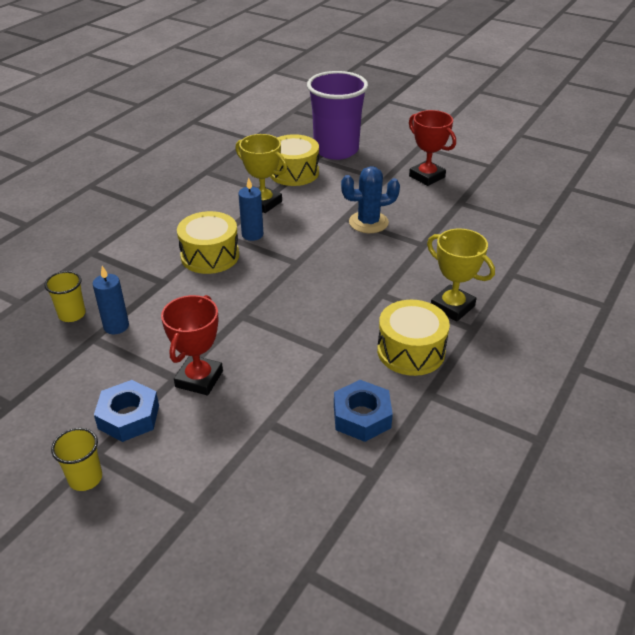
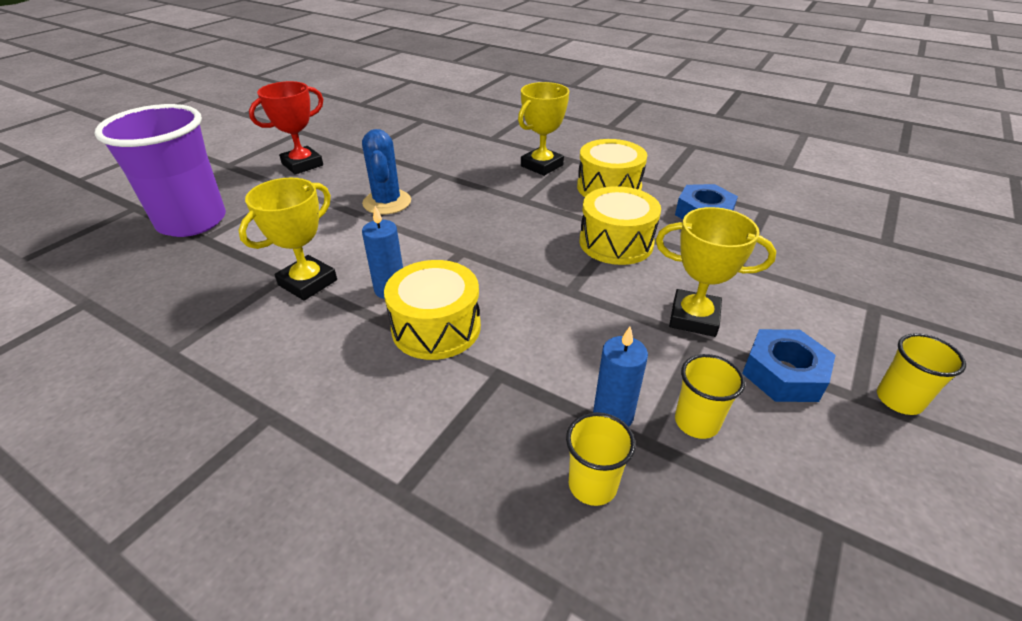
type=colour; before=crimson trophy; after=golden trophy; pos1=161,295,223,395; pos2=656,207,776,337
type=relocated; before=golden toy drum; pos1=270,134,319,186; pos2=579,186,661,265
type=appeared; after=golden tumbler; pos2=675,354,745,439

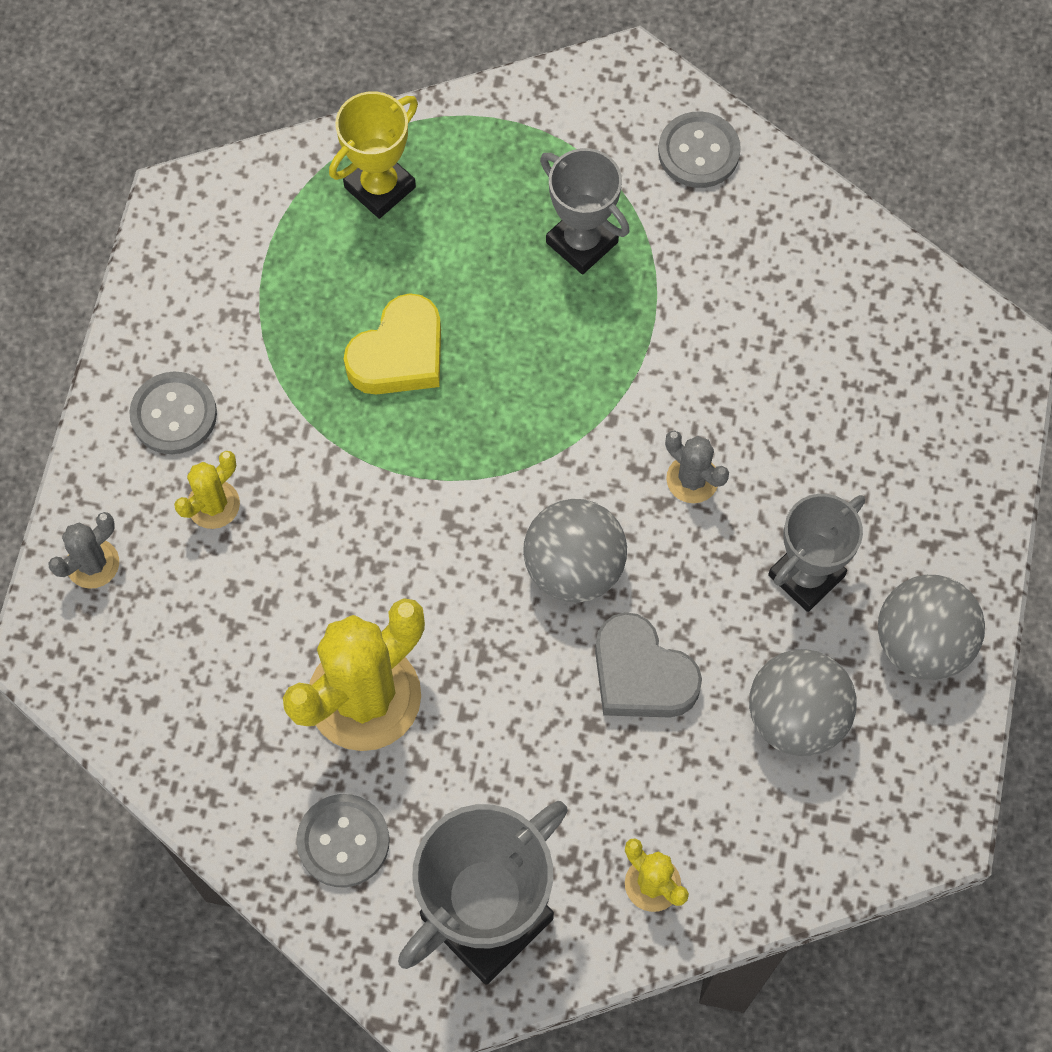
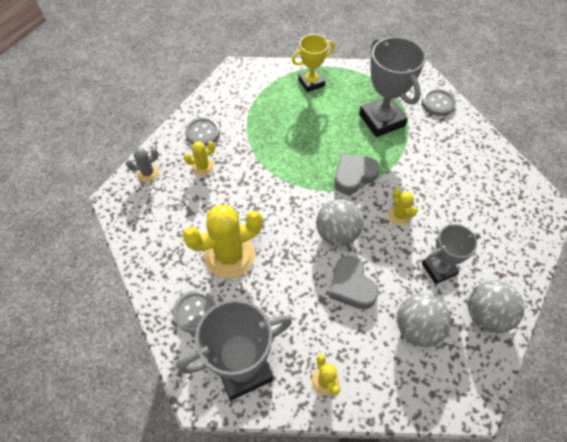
type=missing; before=golden heart; pos1=344,293,441,394
type=size; before=grey trophy; pos1=540,148,630,274; pos2=359,37,426,137; scale=1.63
type=colour; before=grey prickly plant; after=golden prickly plant; pos1=665,431,729,503; pos2=388,189,418,225
type=appeared; after=grey heart; pos2=335,154,380,194

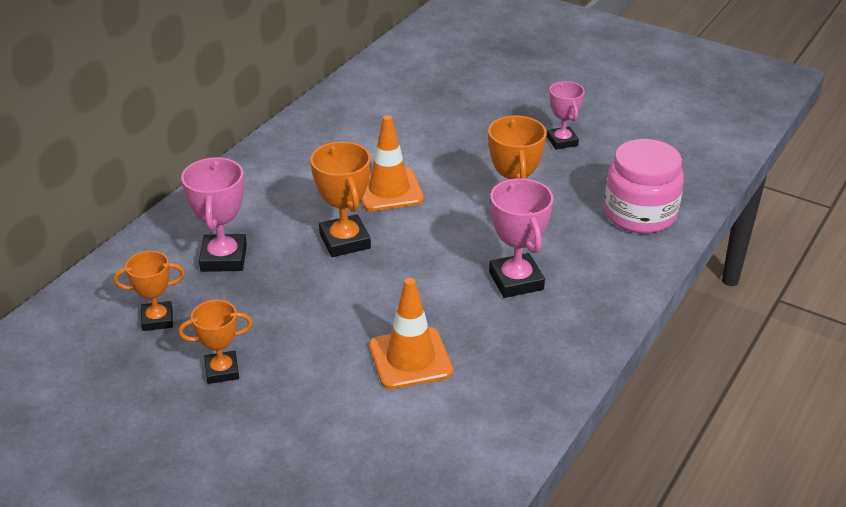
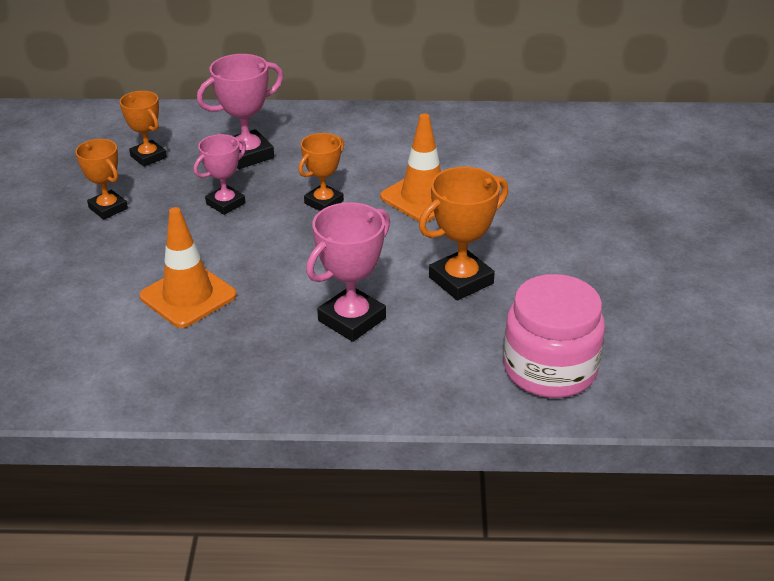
type=size; before=orange trophy; pos1=310,142,371,257; pos2=298,133,344,211; scale=0.66
type=relocated; before=pink trophy; pos1=547,81,585,150; pos2=194,134,246,215

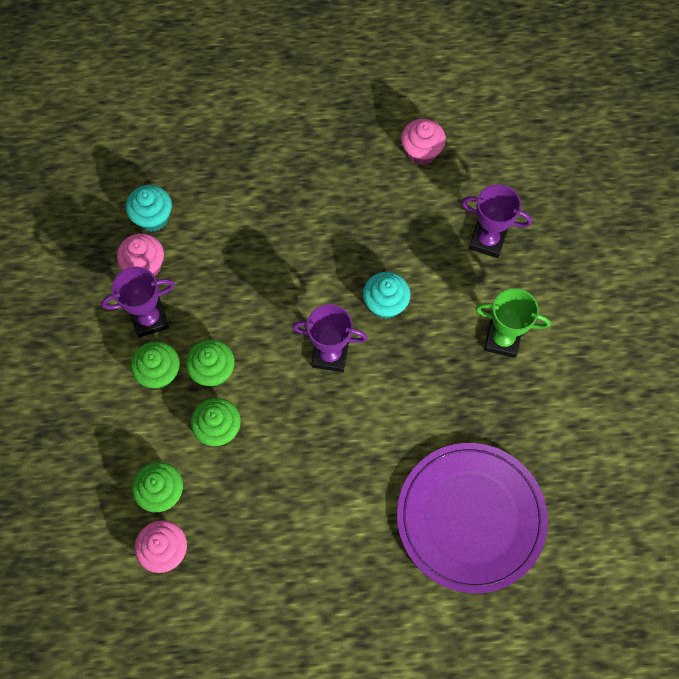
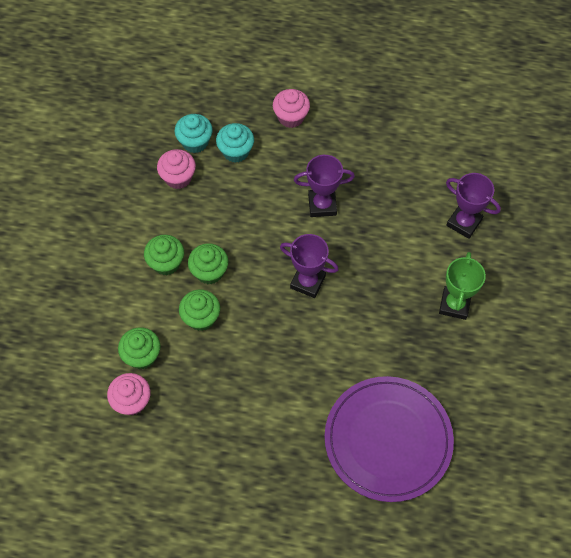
type=relocated; before=violet trophy; pos1=101,267,175,338; pos2=294,155,355,217
type=relocated; before=teal muffin; pos1=363,272,411,319; pos2=216,123,254,163
type=relocated; before=pink muffin; pos1=401,119,446,165; pos2=273,89,310,128
type=spun; before=emerald trophy; pos1=475,288,551,358; pos2=439,252,486,320; turn=75

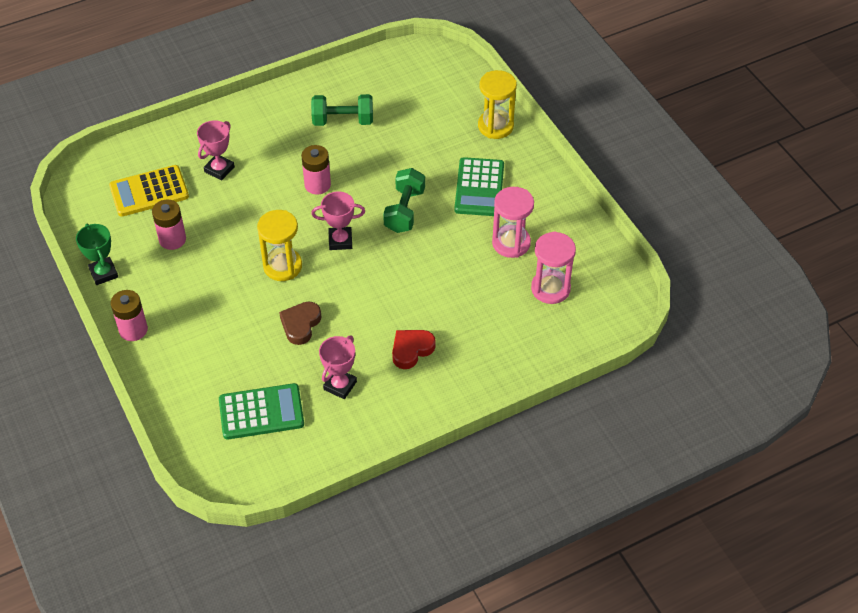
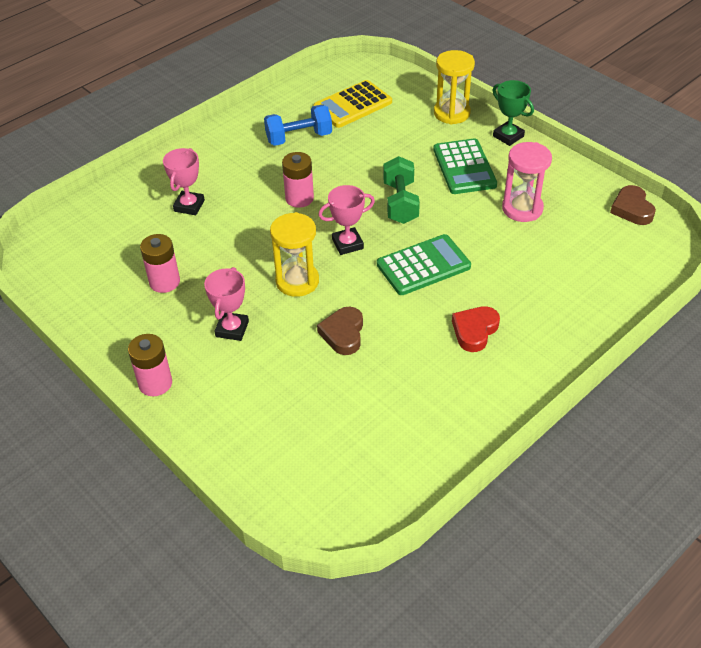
type=relocated; before=emerald trophy; pos1=76,224,118,285; pos2=493,80,534,146
type=relocated; before=golden adding machine; pos1=109,165,189,217; pos2=314,80,392,128
type=relocated; before=emerald adding machine; pos1=219,383,304,440; pos2=377,234,471,295
type=colour; before=emerald free weight; after=royal blue free weight; pos1=311,94,373,126; pos2=264,105,332,146
type=relocated; before=pink trophy; pos1=319,336,357,399; pos2=204,267,249,341
type=missing; before=pink sandglass; pos1=531,231,576,304
type=appeared; after=brown heart; pos2=610,185,656,225

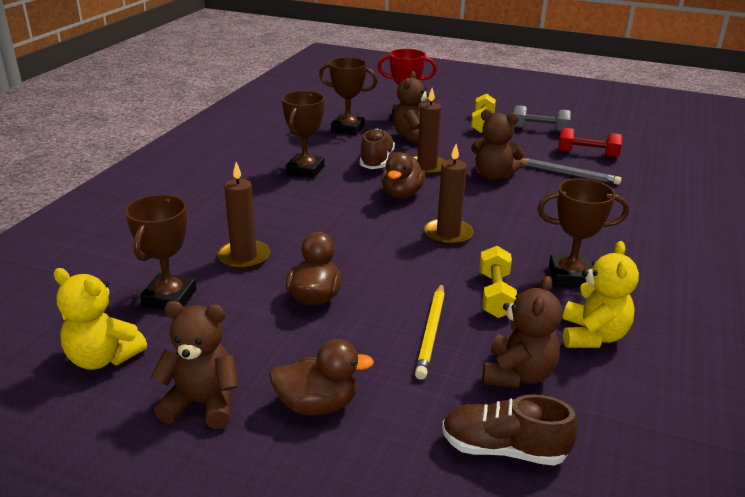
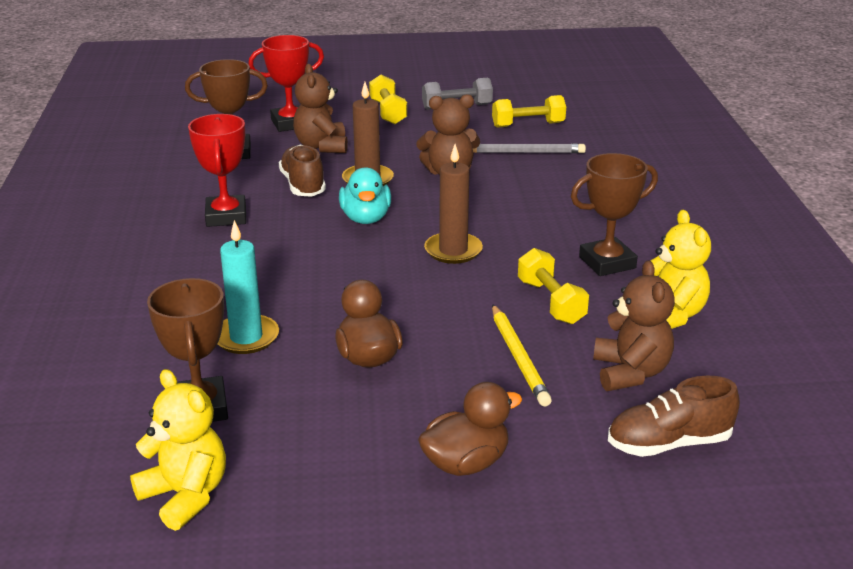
type=spun; before=golden teddy bear; pos1=54,268,147,370; pos2=130,369,226,531; turn=-135
type=missing; before=brown teddy bear; pos1=151,301,239,429
type=colour; before=brown wax candle; after=teal wax candle; pos1=217,162,270,270; pos2=218,220,279,354
type=colour; before=brown trophy; after=crimson trophy; pos1=282,91,325,178; pos2=188,114,246,227
type=colour; before=brown rubber duck; after=teal rubber duck; pos1=381,152,426,199; pos2=339,167,391,224
type=colour; before=crimson free weight; after=golden free weight; pos1=558,128,623,158; pos2=492,95,566,128

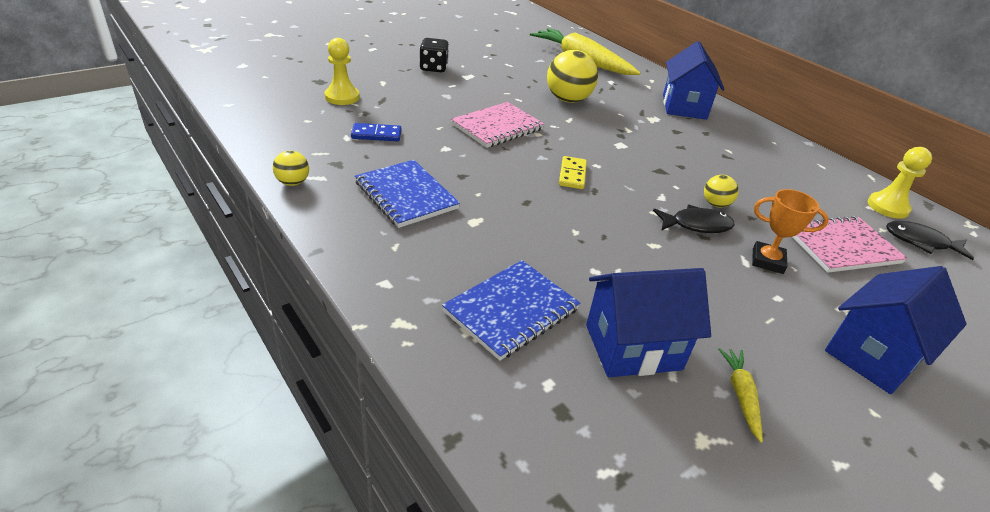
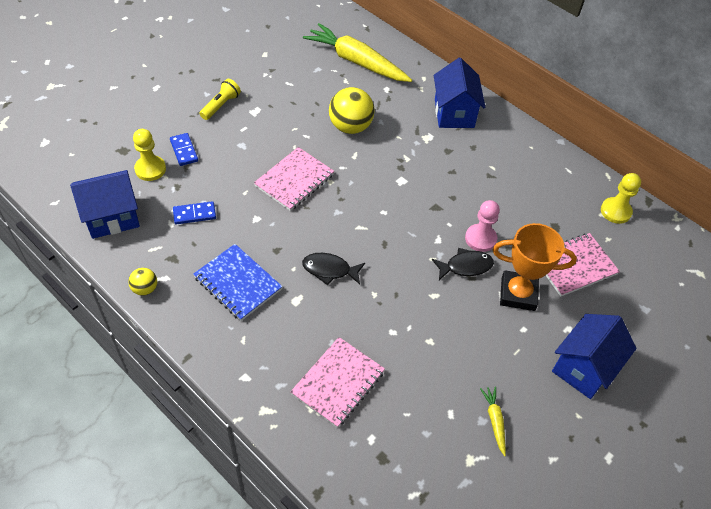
type=exchanged; before=jet-black die; after=golden flashlight; pos1=419,38,449,72; pos2=200,79,241,120
type=colour; before=royal blue notepad; after=pink notepad; pos1=442,260,580,361; pos2=290,337,385,428
type=missing; before=golden domino piece; pos1=559,156,587,189
type=relocated; before=royal blue cottage; pos1=586,268,711,377; pos2=70,170,140,239
type=exchanged; before=golden ball; after=pink game pawn; pos1=704,175,739,207; pos2=465,200,500,252
type=size; before=orange trophy; pos1=752,189,829,274; pos2=493,223,577,311; scale=1.57
type=relocated; before=jet-black fish figure; pos1=886,221,974,260; pos2=302,253,365,285
type=appeared; after=royal blue domino piece; pos2=170,133,198,166

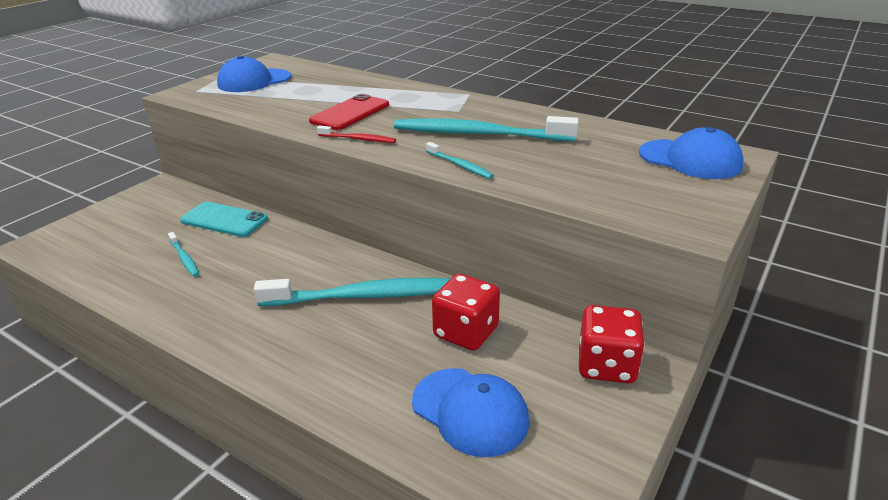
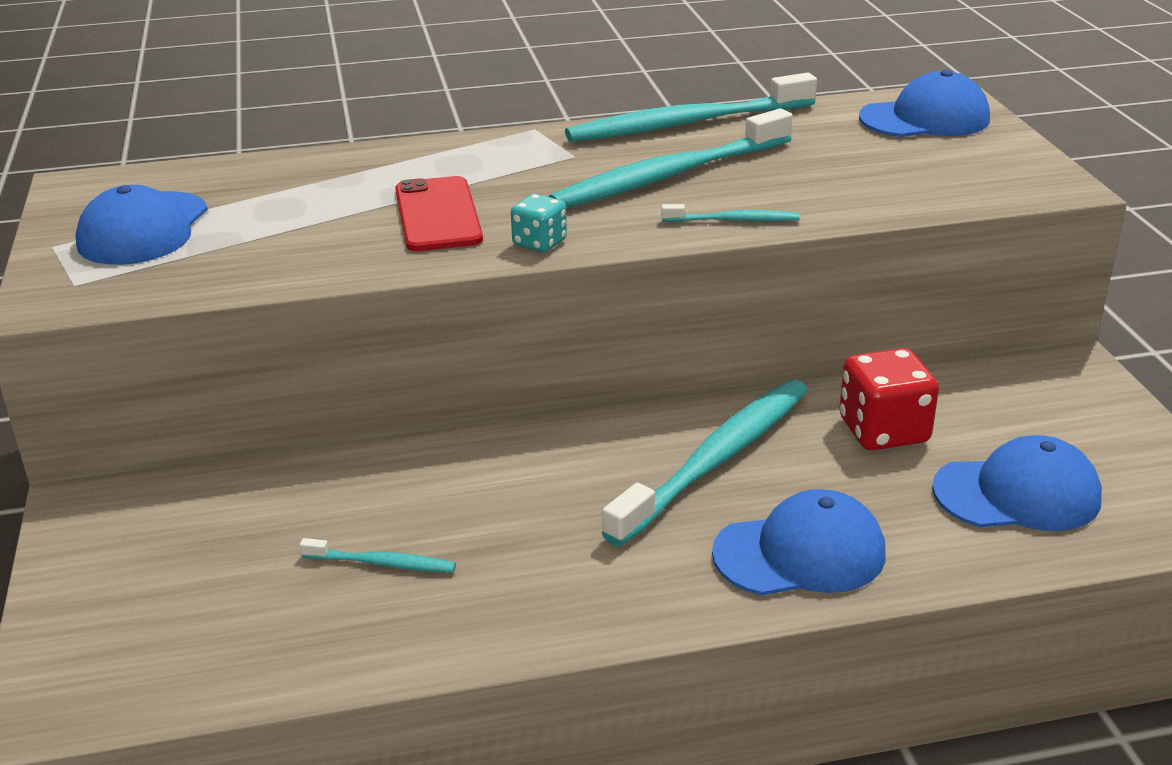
type=missing; before=teal smartphone; pos1=180,202,268,237
type=exchanged; before=crimson tooth brush; after=teal die; pos1=317,126,396,143; pos2=511,194,567,252
type=missing; before=crimson die; pos1=579,305,645,383
type=appeared; after=teal tooth brush; pos2=565,73,817,142
type=appeared; after=royal blue cap; pos2=712,489,885,596

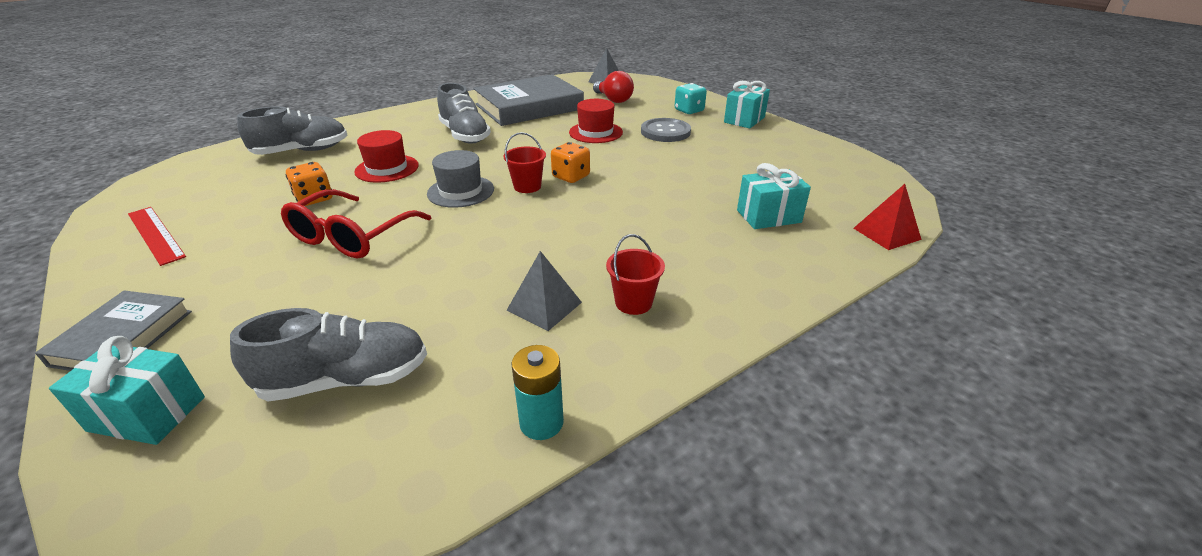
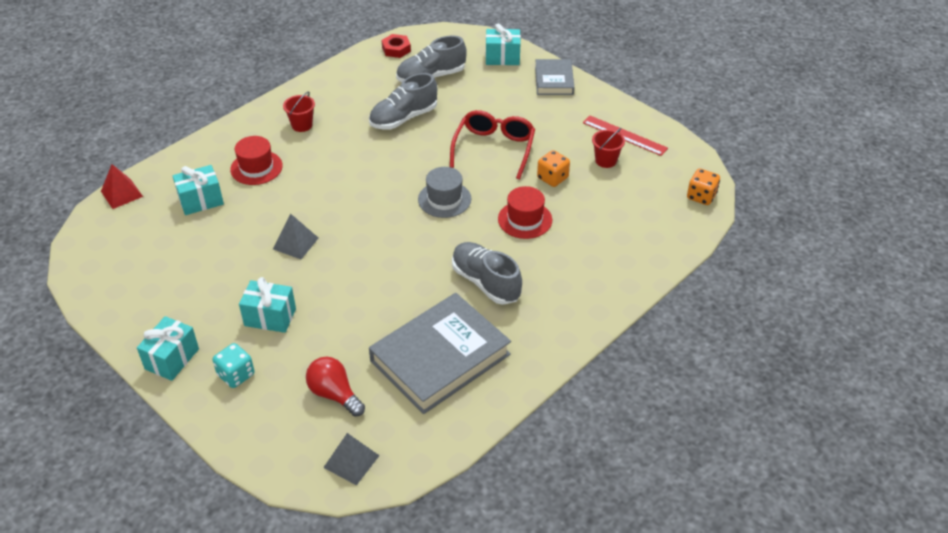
type=relocated; before=grey sneaker; pos1=237,106,347,155; pos2=369,73,437,130
type=relocated; before=crimson pail; pos1=503,132,546,193; pos2=592,128,625,168
type=relocated; before=grey pyramid; pos1=506,251,582,331; pos2=273,213,319,259
type=missing; before=teal AA battery; pos1=511,345,564,440
type=relocated; before=orange die; pos1=551,142,590,183; pos2=687,169,720,205
type=relocated; before=crimson tall hat; pos1=569,99,623,143; pos2=230,136,283,185
type=exchanged; before=grey sewing button; after=teal present; pos1=641,118,691,142; pos2=239,277,296,333
type=appeared; after=crimson hexagon nut; pos2=382,34,411,58

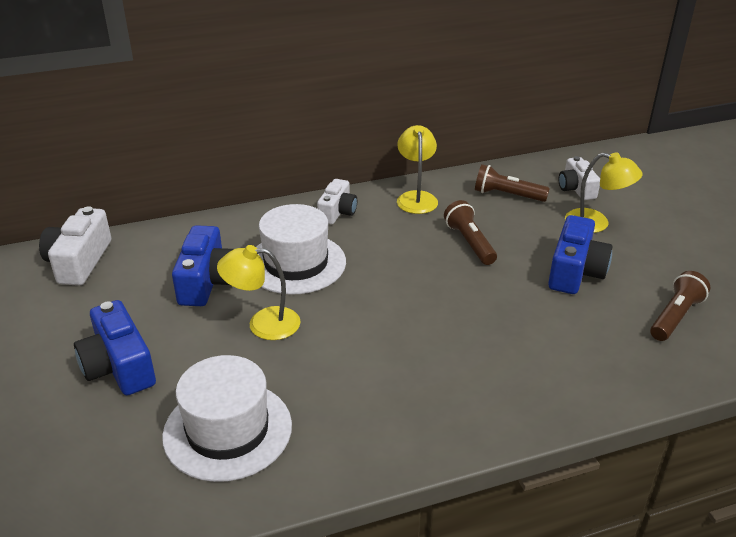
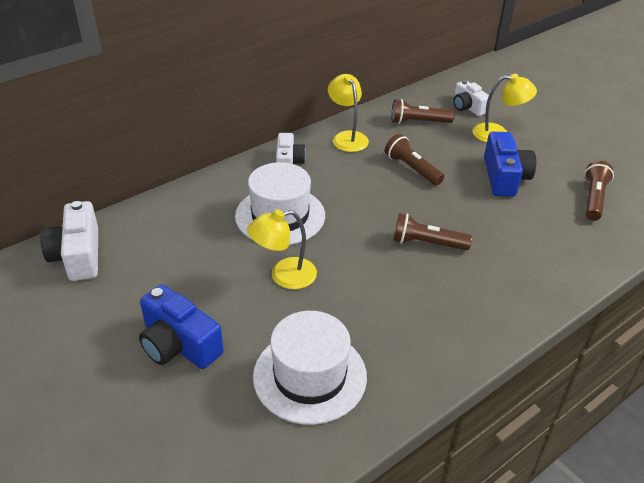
type=missing; before=royal blue photo camera; pos1=172,225,234,306
type=appeared; after=brown flashlight; pos2=393,213,472,250

